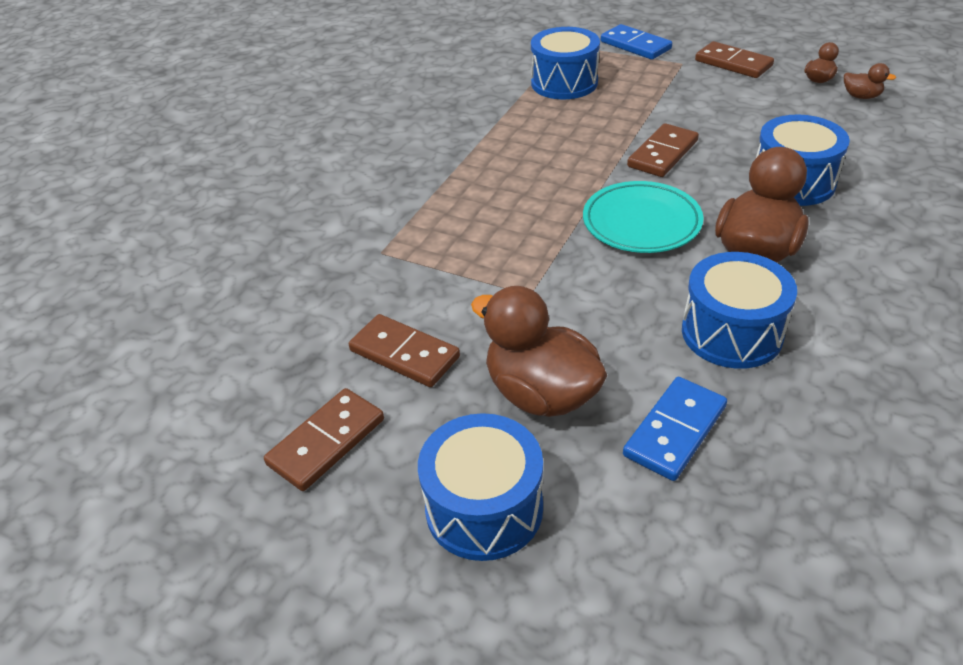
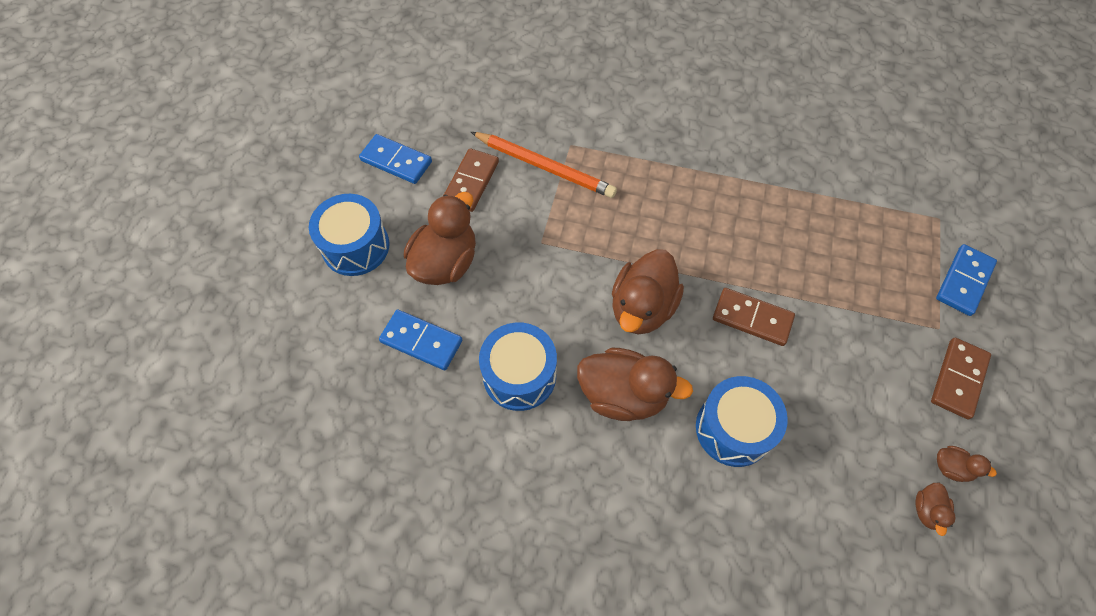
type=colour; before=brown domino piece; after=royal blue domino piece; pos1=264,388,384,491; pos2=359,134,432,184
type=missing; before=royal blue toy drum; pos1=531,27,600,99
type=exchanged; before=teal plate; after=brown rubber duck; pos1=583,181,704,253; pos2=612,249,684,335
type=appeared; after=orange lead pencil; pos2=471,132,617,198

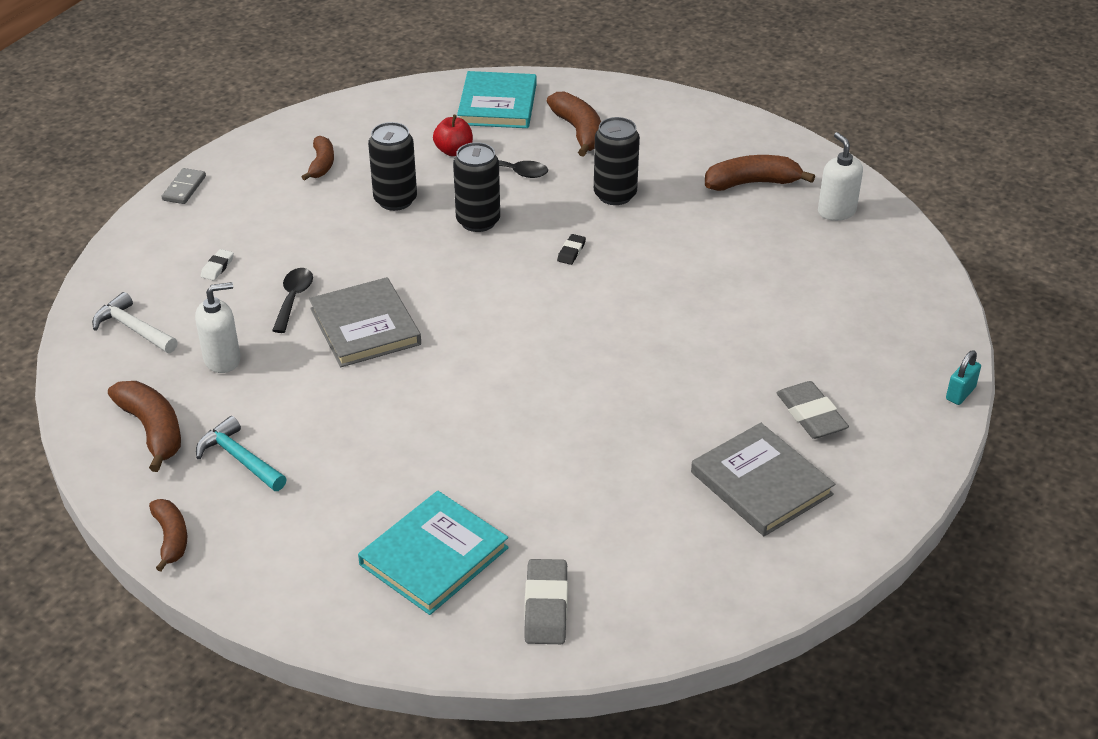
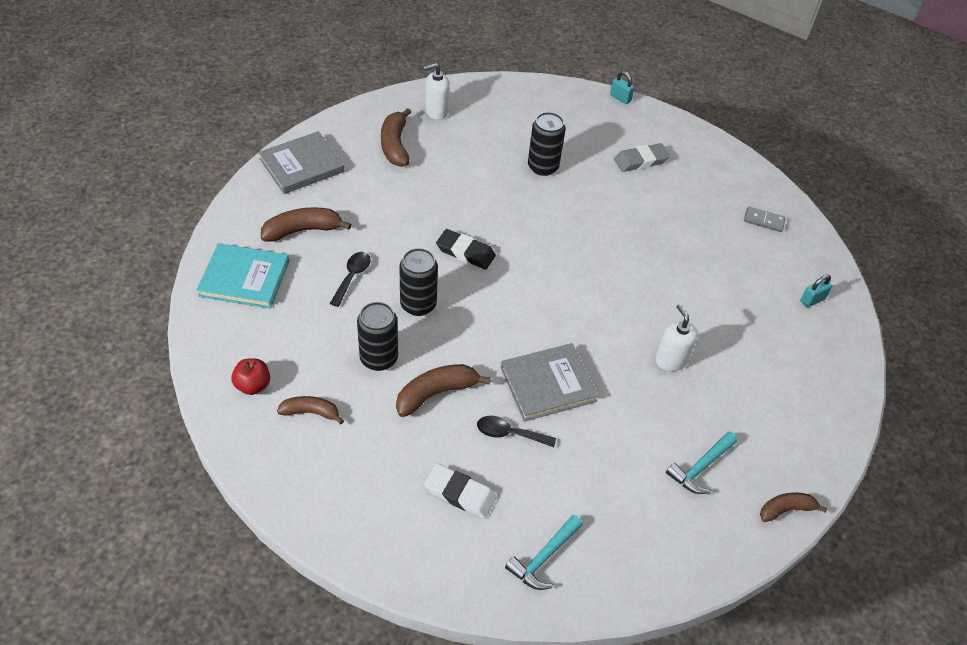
type=colour; before=snow-white hammer; after=teal hammer; pos1=92,292,178,353; pos2=505,515,583,590
type=relocated; before=brown banana; pos1=108,381,181,472; pos2=396,364,491,417
type=relocated; before=grey domino piece; pos1=162,168,206,204; pos2=744,207,786,232
type=relocated; before=snow-white soap dispenser; pos1=195,282,240,373; pos2=656,304,698,371
type=size; before=snow-white pencil eraser; pos1=201,249,234,281; pos2=424,464,497,519; scale=1.89
type=missing; before=teal hardback; pos1=358,491,509,615
type=relocated; before=crimson apple fruit; pos1=433,115,473,156; pos2=231,358,270,395
type=exchanged; before=grey pencil eraser; after=teal small lock; pos1=524,559,568,644; pos2=800,274,832,307
type=size; before=jet-black pencil eraser; pos1=557,234,586,265; pos2=436,229,496,270; scale=1.89
type=relocated; before=jet-black can; pos1=594,117,640,205; pos2=528,112,565,176
type=relocated; before=grey hardback; pos1=691,423,835,536; pos2=258,131,344,194

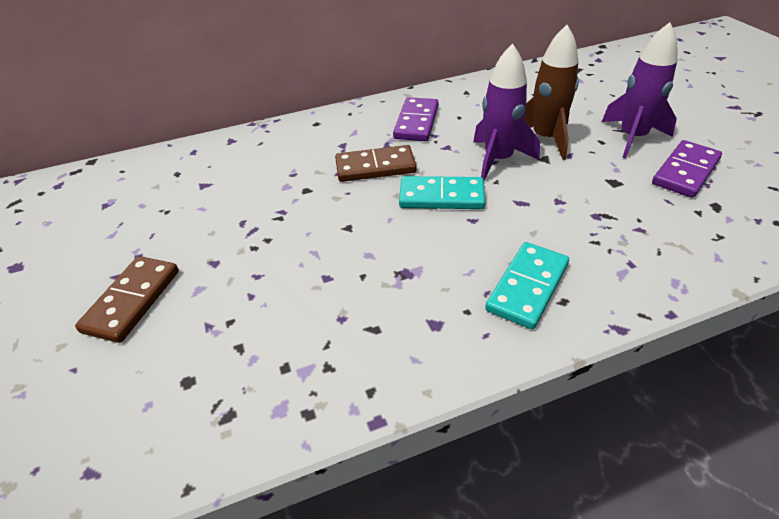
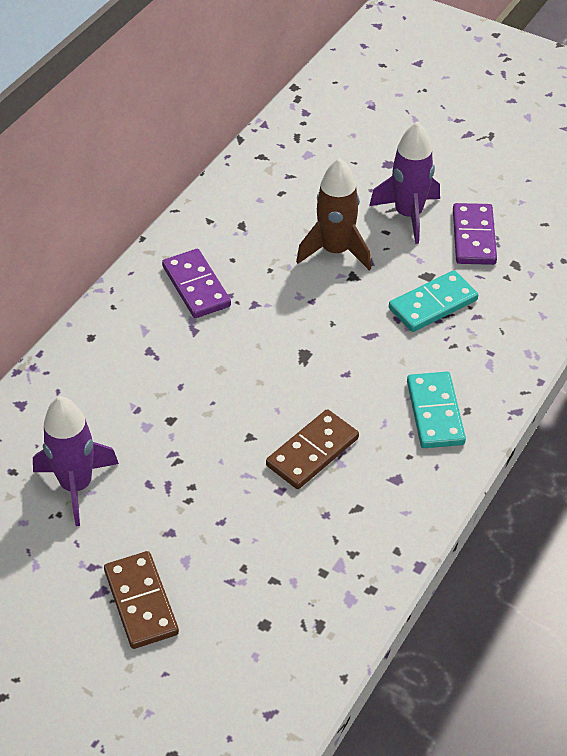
type=relocated; before=brown domino piece; pos1=335,145,417,182; pos2=266,409,359,489
type=relocated; before=teal domino piece; pos1=399,176,485,209; pos2=389,270,478,332
type=relocated; before=violet toy rocket; pos1=473,44,540,181; pos2=33,396,119,526

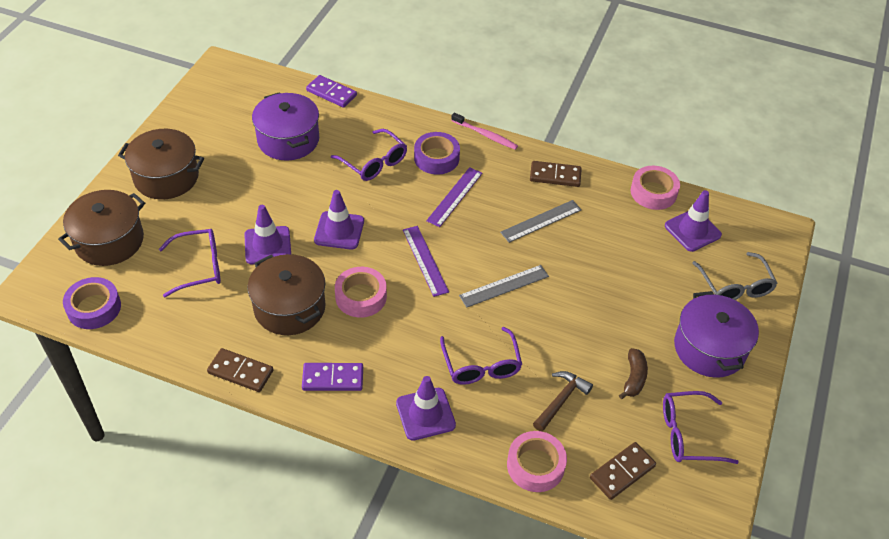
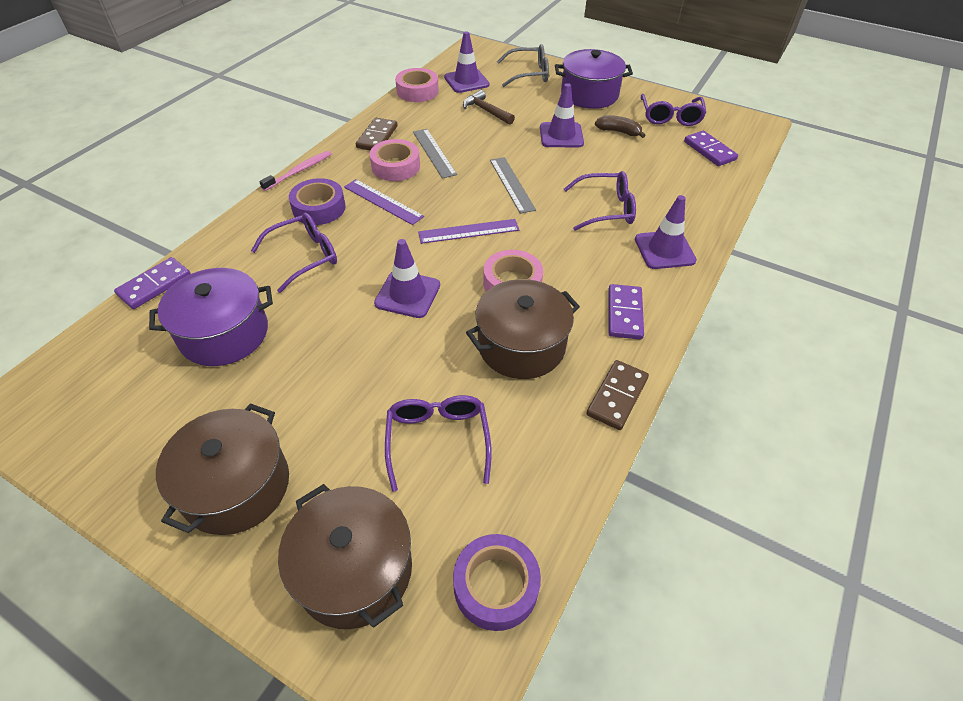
type=relocated; before=violet road cone; pos1=244,205,291,264; pos2=540,83,584,147
type=relocated; before=pink roll of tape; pos1=507,431,567,492; pos2=370,139,420,181
type=relocated; before=brown hammer; pos1=533,371,593,432; pos2=463,90,515,125
type=colour; before=brown domino piece; after=violet domino piece; pos1=590,442,656,500; pos2=684,131,738,166

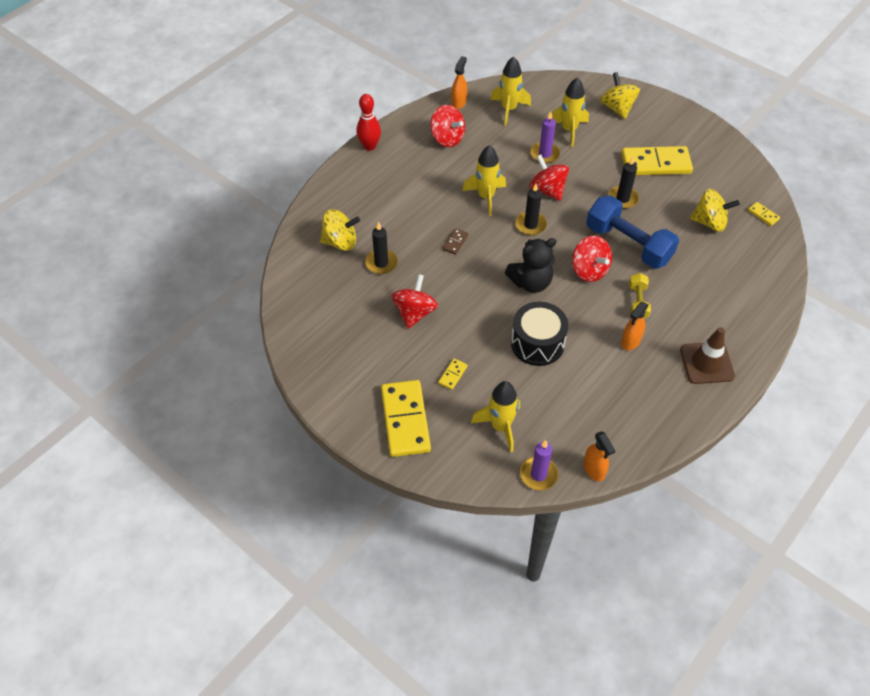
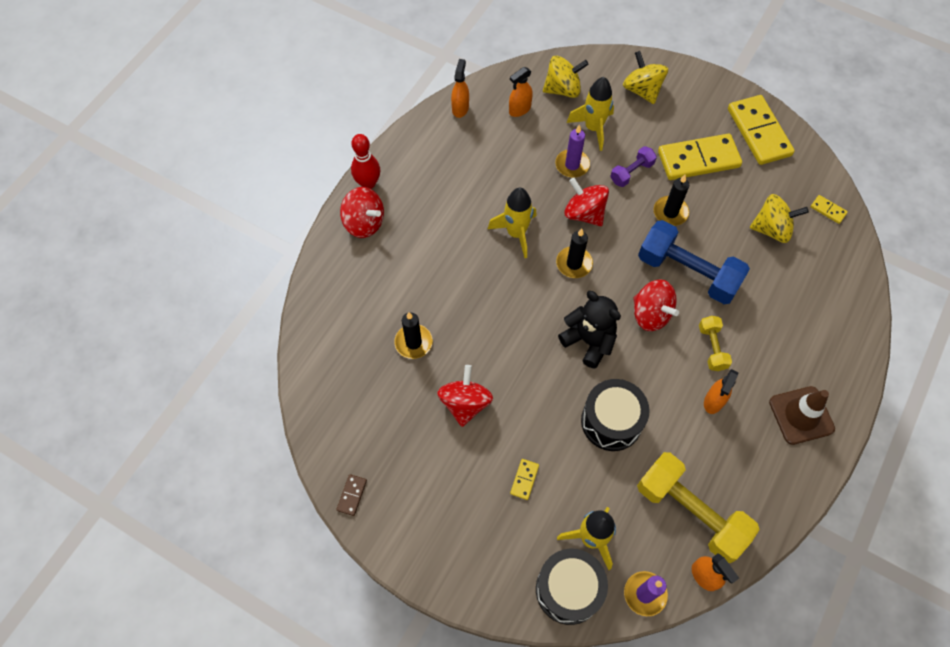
type=relocated; before=golden toy top; pos1=320,209,360,251; pos2=543,56,589,98
type=relocated; before=golden domino piece; pos1=381,380,431,457; pos2=728,95,795,165
type=relocated; before=crimson toy top; pos1=430,105,465,147; pos2=340,187,384,238
type=relocated; before=brown domino piece; pos1=443,228,468,255; pos2=336,474,367,516
type=exchanged; before=golden toy rocket; after=orange spray bottle; pos1=491,56,531,126; pos2=509,67,533,117
type=spun; before=jet-black teddy bear; pos1=505,238,556,293; pos2=558,291,621,369; turn=-105
type=appeared; after=jet-black toy drum; pos2=536,549,608,625
type=appeared; after=violet free weight; pos2=610,146,657,187
type=appeared; after=golden free weight; pos2=637,452,760,563

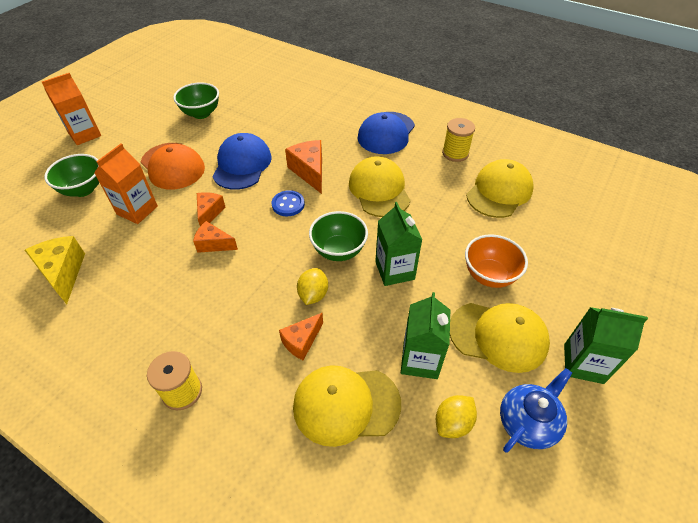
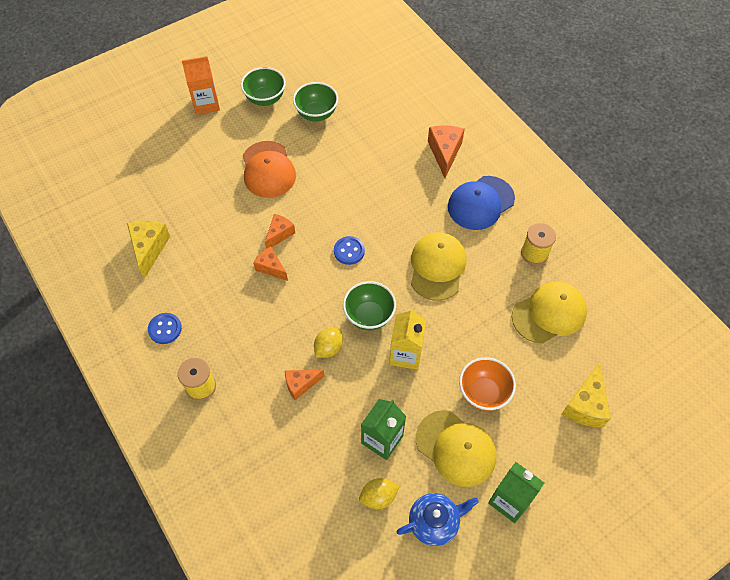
type=relocated; before=emerald deep dish; pos1=44,154,99,197; pos2=241,67,286,106
type=missing; before=orange carton; pos1=94,144,158,224
type=missing; before=royal blue cap; pos1=212,133,272,190
type=relocated; before=orange cheese; pos1=285,140,322,194; pos2=428,125,465,178
type=missing; before=golden cap; pos1=293,365,401,447
type=colour; before=emerald carton; after=golden carton; pos1=375,202,422,286; pos2=389,308,426,370
type=appeared; after=royal blue sewing button; pos2=148,313,182,344
type=appeared; after=golden cheese; pos2=562,362,611,427

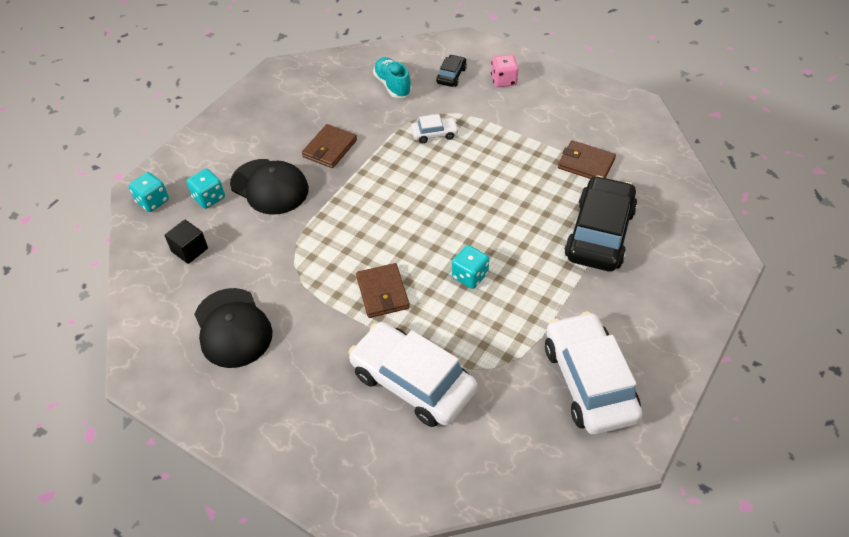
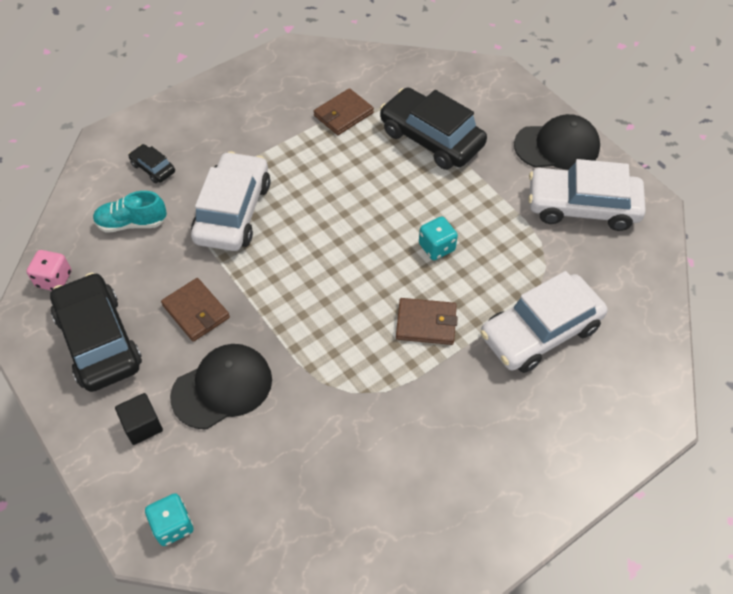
type=relocated; before=jet-black block; pos1=165,220,208,264; pos2=115,393,163,445
type=missing; before=teal die; pos1=186,169,225,209
type=relocated; before=jet-black cap; pos1=194,288,273,368; pos2=514,114,600,170
type=size; before=snow-white toy car; pos1=411,114,459,143; pos2=191,151,270,251; scale=2.18
type=relocated; before=pink die; pos1=491,55,519,87; pos2=26,250,71,291
type=appeared; after=jet-black toy car; pos2=50,272,142,392

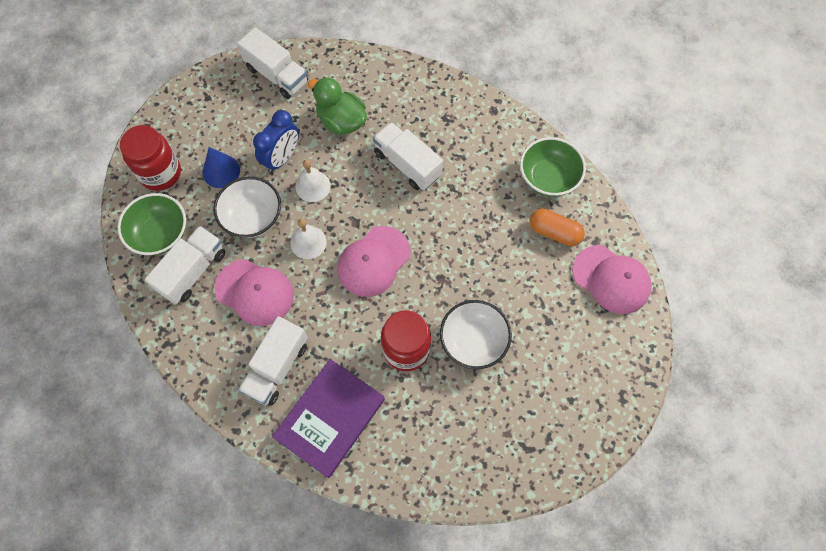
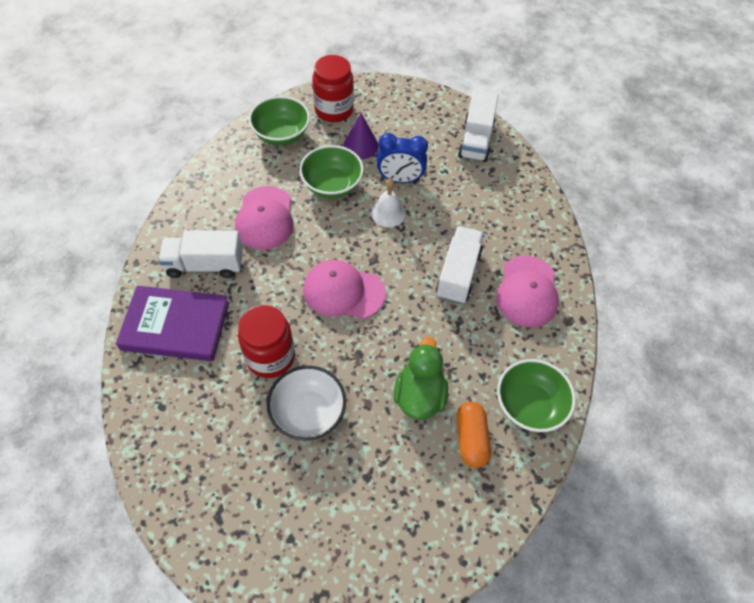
type=missing; before=snow-white toy truck; pos1=145,226,226,305
type=colour; before=royal blue cone shape; after=violet cone shape; pos1=203,147,240,188; pos2=343,113,379,159
type=colour; before=snow-white deep dish; after=emerald deep dish; pos1=213,177,281,238; pos2=299,145,364,198
type=missing; before=snow-white hand bell; pos1=291,219,327,259
type=relocated; before=emerald rubber duck; pos1=308,77,367,135; pos2=394,337,448,420
type=relocated; before=pink cap; pos1=572,245,652,314; pos2=496,256,559,327

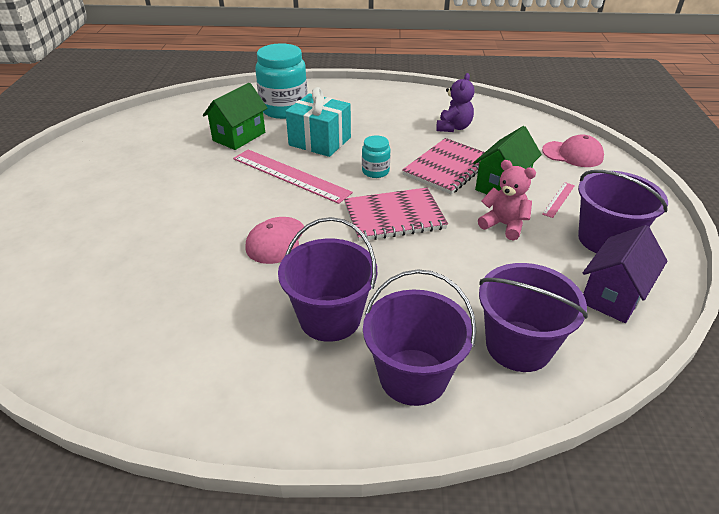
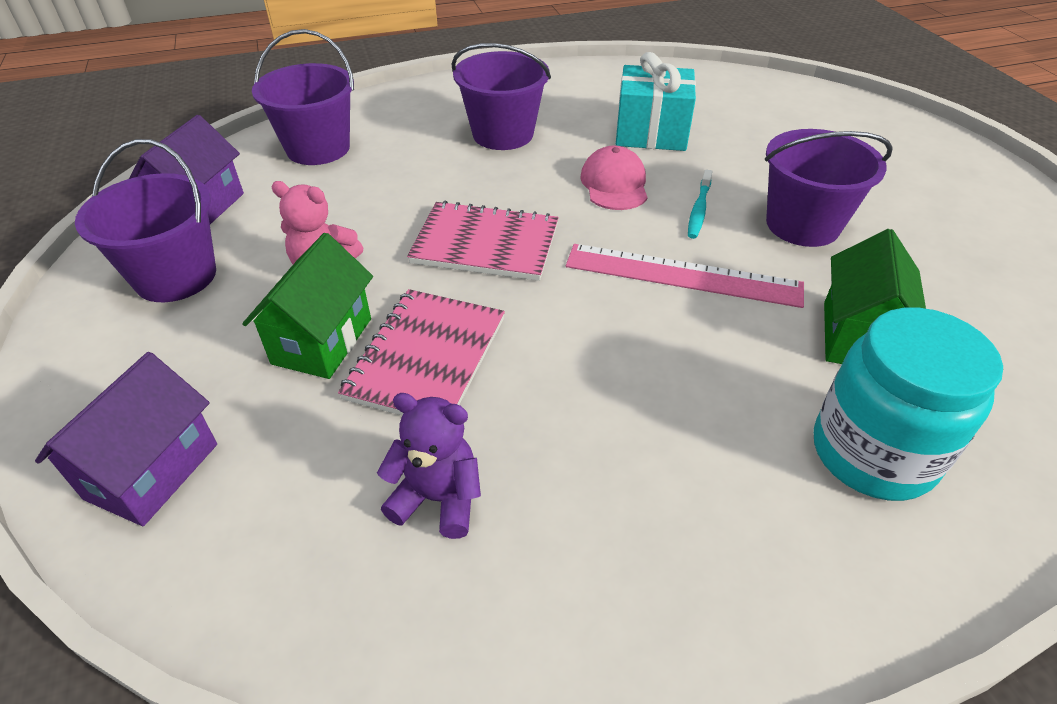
type=relocated; before=teal present; pos1=286,87,351,157; pos2=616,52,696,151
type=spun; before=pink notepad; pos1=344,188,448,241; pos2=407,201,559,281; turn=45
type=missing; before=teal jar; pos1=362,135,391,178
type=relocated; before=violet pail; pos1=363,269,476,406; pos2=765,129,892,247
type=spun; before=violet teddy bear; pos1=436,73,474,132; pos2=377,393,481,539; turn=105
type=exchanged; before=pink cap; after=violet cottage; pos1=542,134,604,167; pos2=35,352,217,526
type=missing; before=pink ruler; pos1=542,182,575,218
type=appeared; after=teal tooth brush; pos2=688,169,713,239

